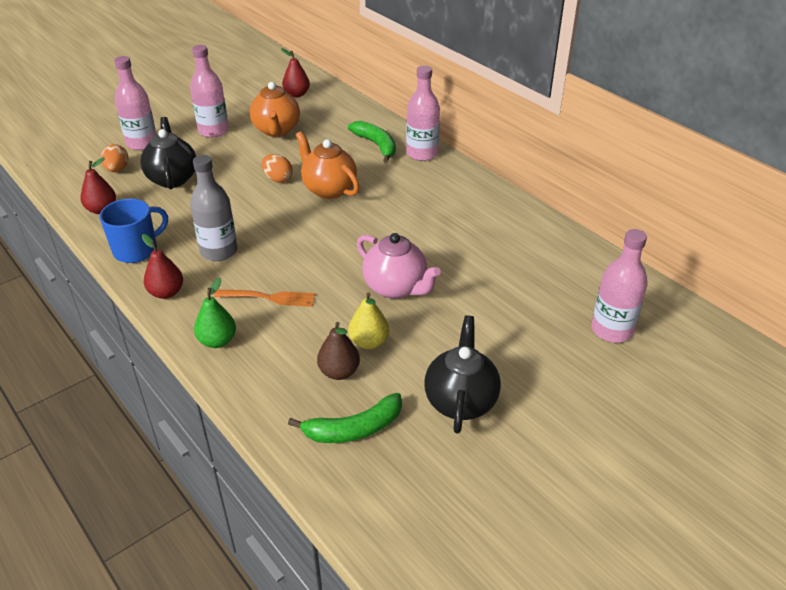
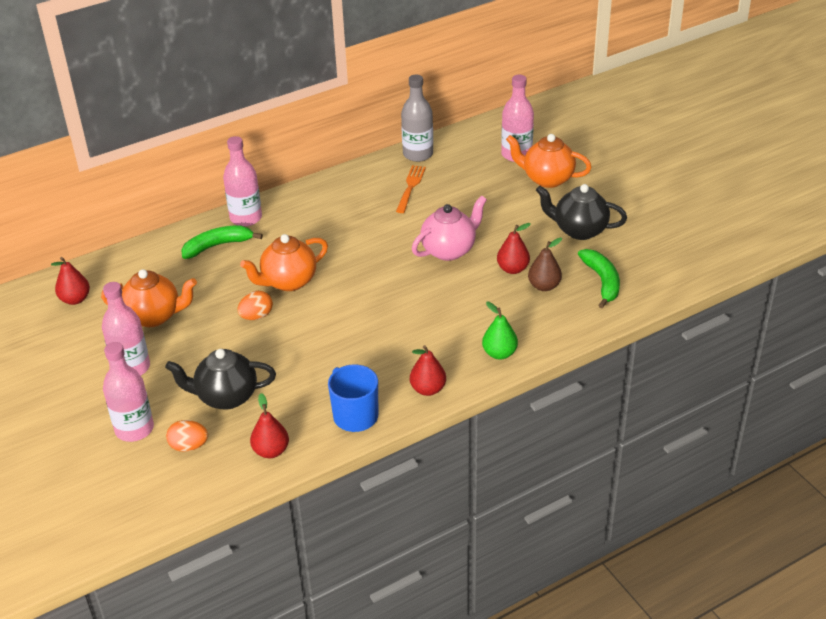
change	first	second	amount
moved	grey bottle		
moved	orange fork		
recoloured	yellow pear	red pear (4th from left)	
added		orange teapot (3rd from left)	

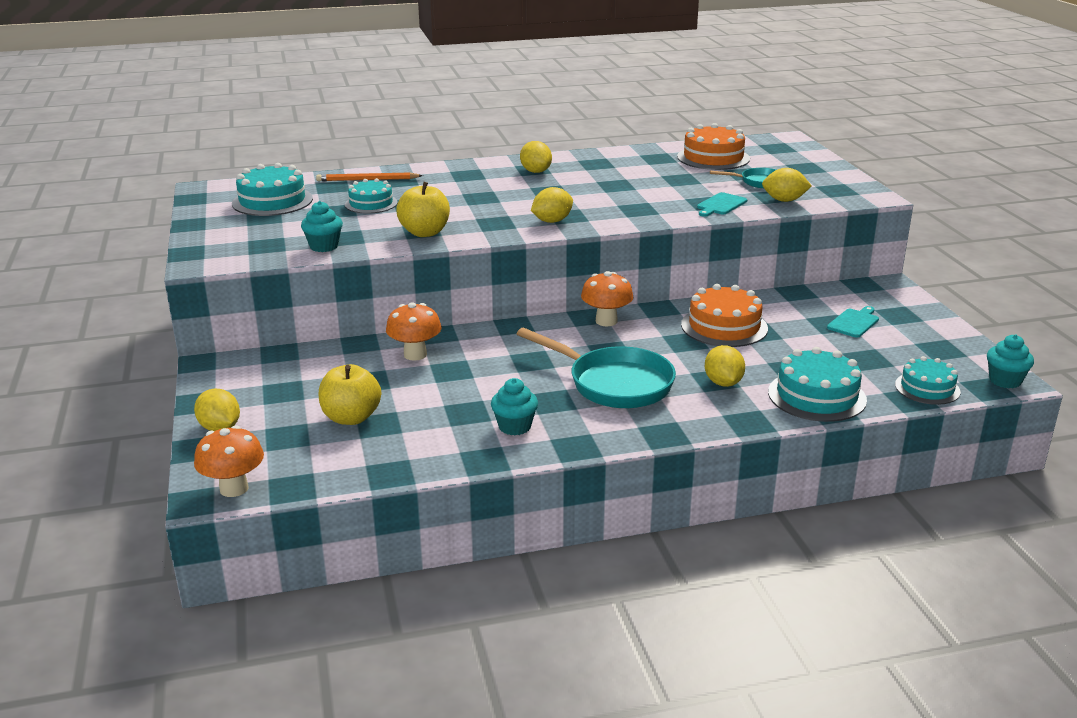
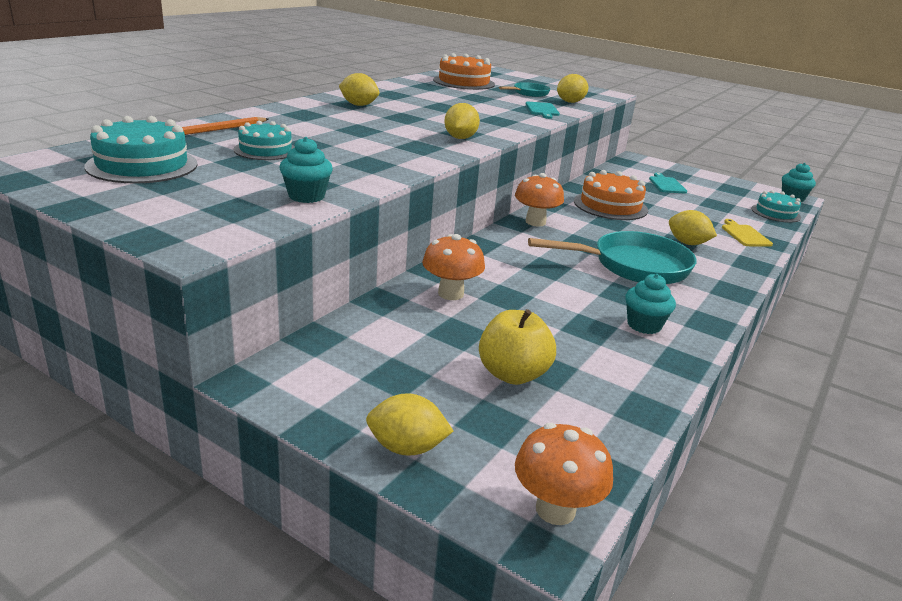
change	first	second	amount
removed	yellow apple (2nd from left)		
replaced	turquoise cake (3rd from left)	yellow cutting board	

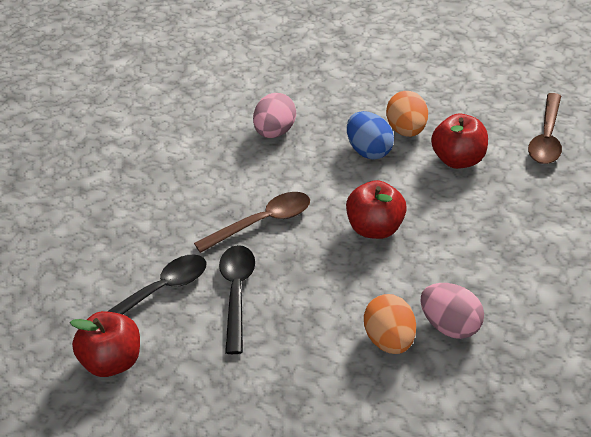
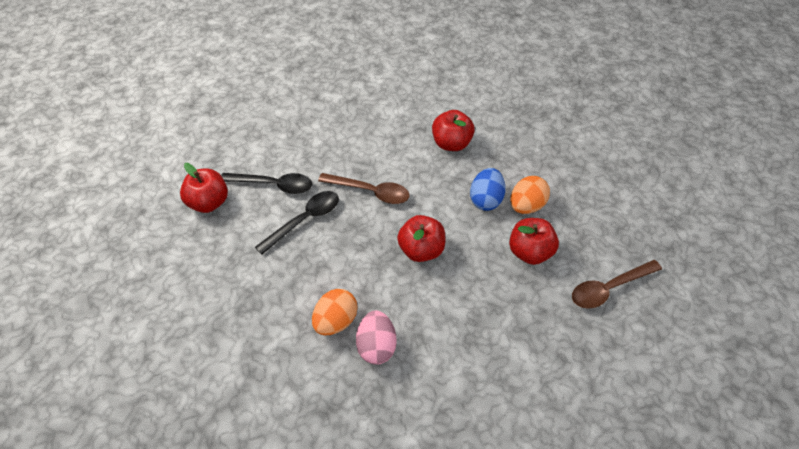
change	first	second	amount
replaced	pink egg (1st from left)	red apple (3rd from left)	

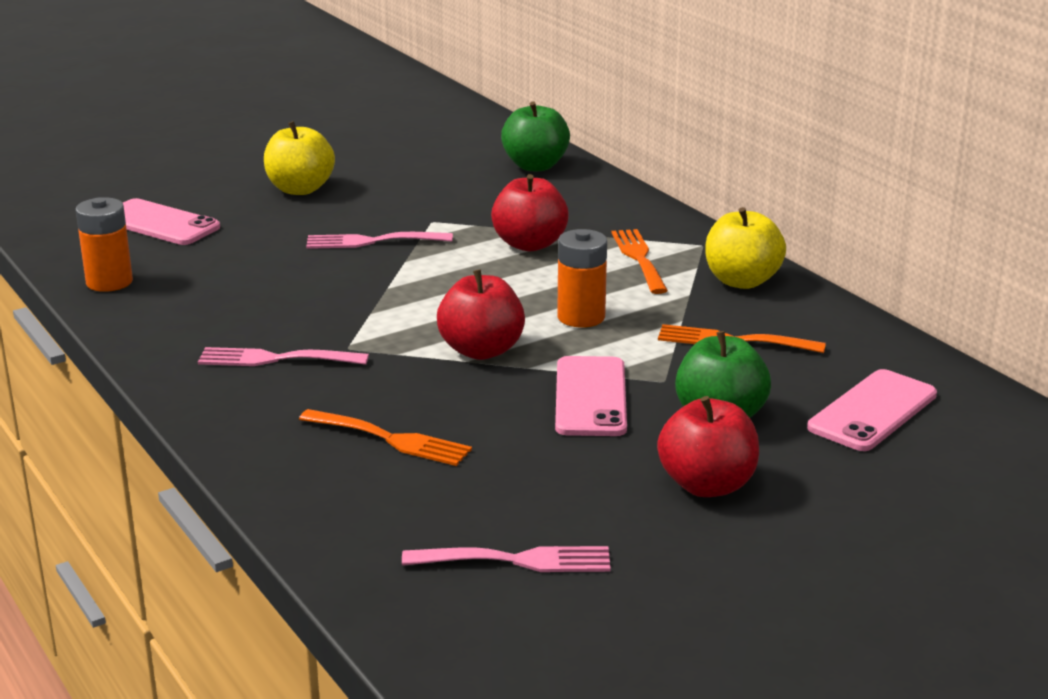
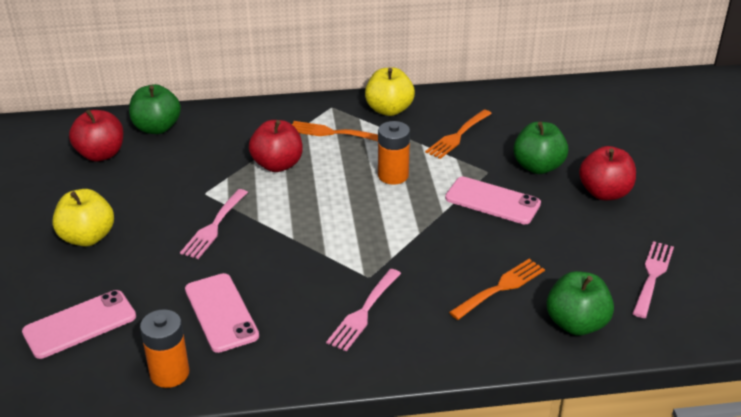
change	first	second	amount
moved	red apple (1st from left)		
moved	pink phone (3rd from left in the first image)	pink phone (2nd from left)	
added		green apple (3rd from left)	

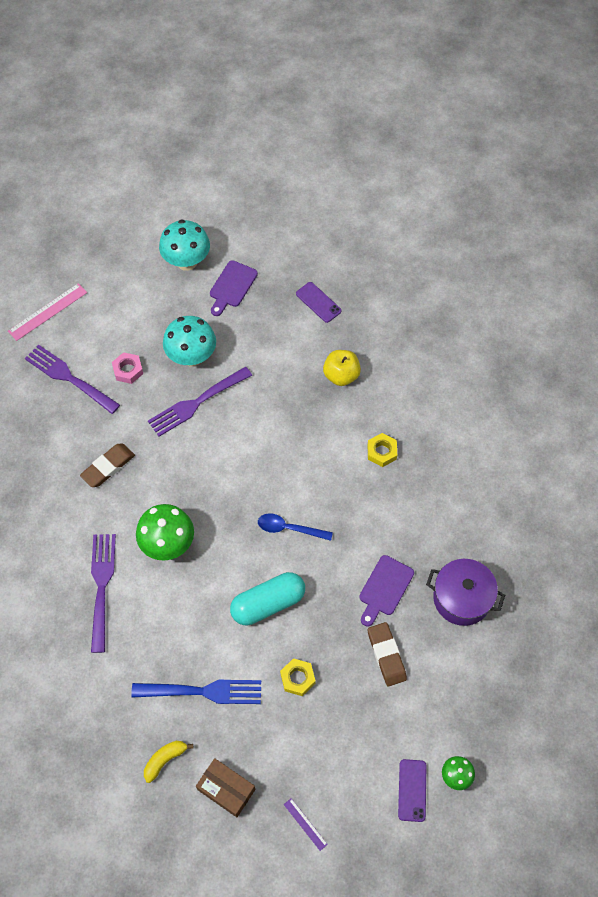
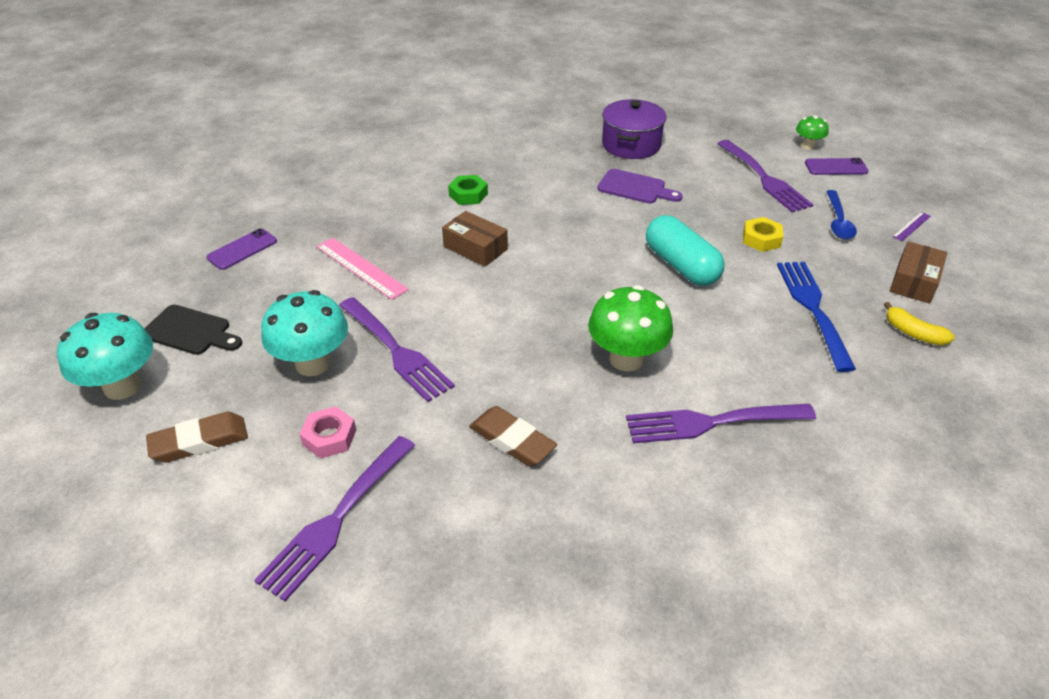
change	first	second	amount
moved	pink ruler		
recoloured	purple cutting board (1st from left)	black cutting board	
moved	blue spoon		
removed	yellow apple		
recoloured	yellow nut (2nd from left)	green nut	
moved	brown eraser (2nd from left in the first image)	brown eraser (1st from left)	
added		brown box (1st from left)	
added		purple fork (4th from left)	

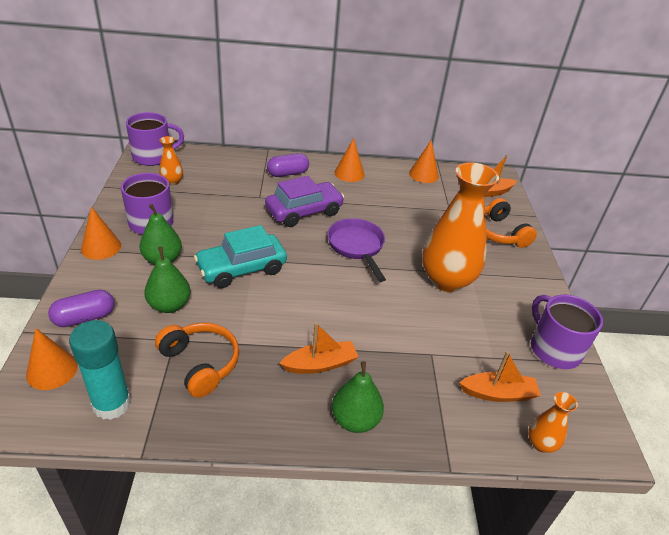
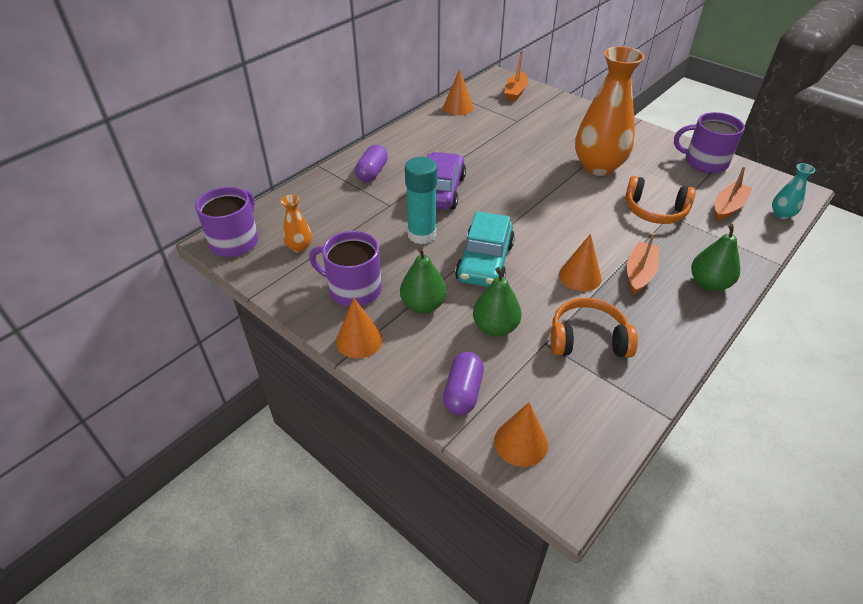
change	first	second	amount
moved	turquoise glue stick		
removed	purple pan		
moved	orange cone (3rd from left in the first image)	orange cone (4th from left)	
moved	orange headphones (2nd from left)		
recoloured	orange vase (3rd from left)	turquoise vase	

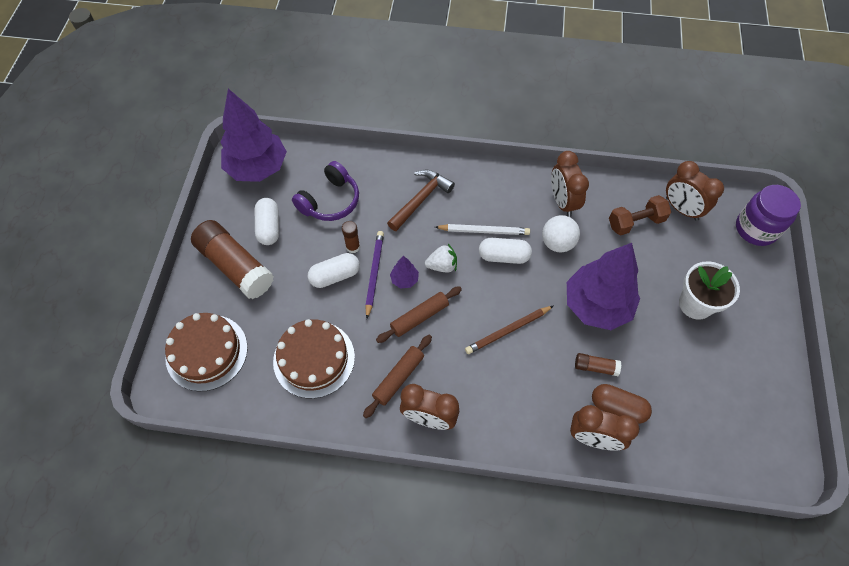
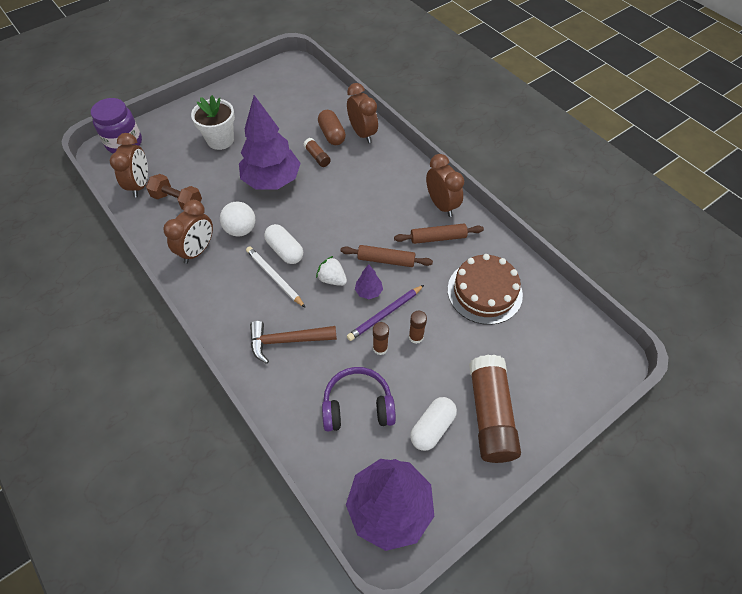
change	first	second	amount
removed	brown cake (1st from left)		
replaced	white capsule (2nd from left)	brown glue stick (3rd from left)	
removed	brown pencil		

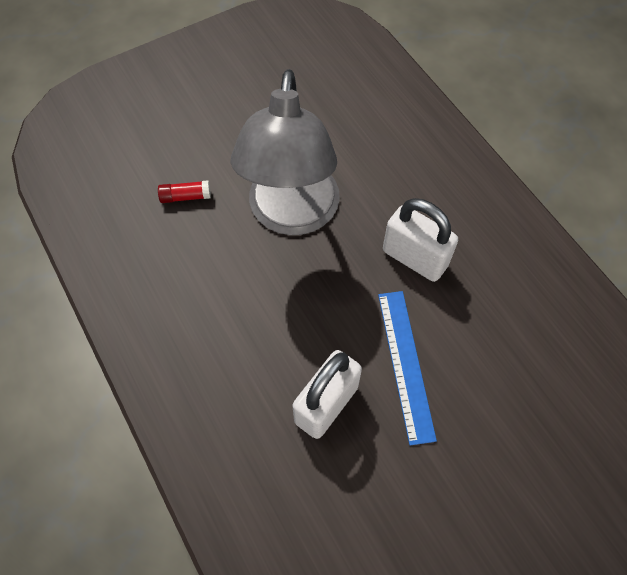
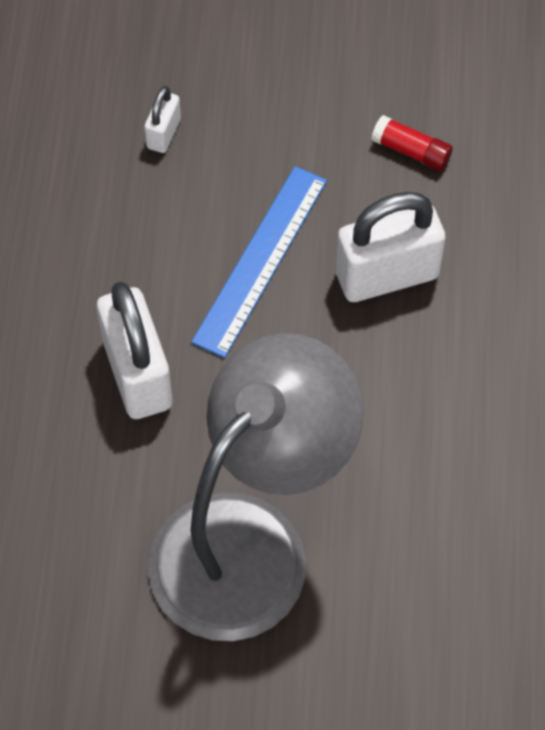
change	first	second	amount
moved	red glue stick		
added		white padlock (2nd from left)	

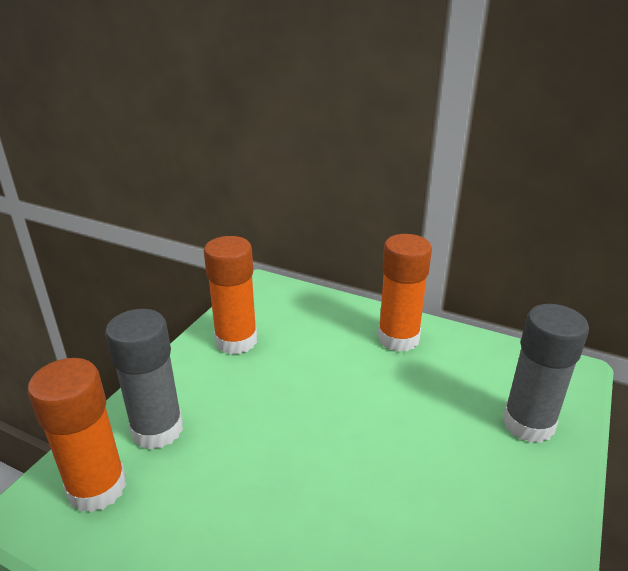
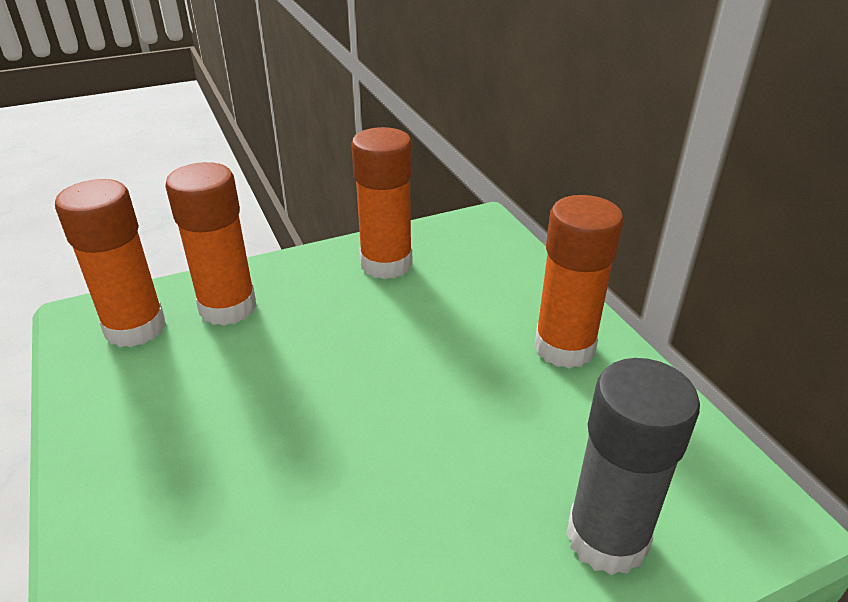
change	first	second	amount
recoloured	grey glue stick (1st from left)	orange glue stick (2nd from left)	

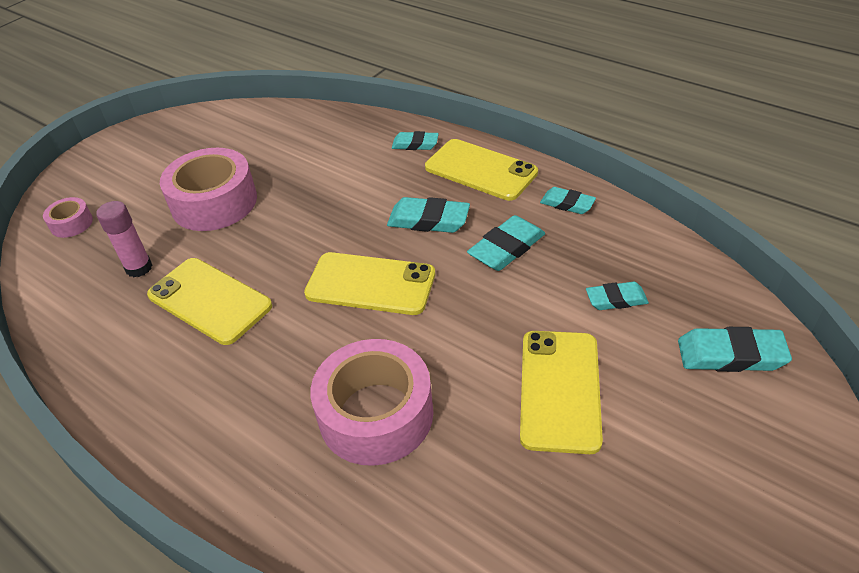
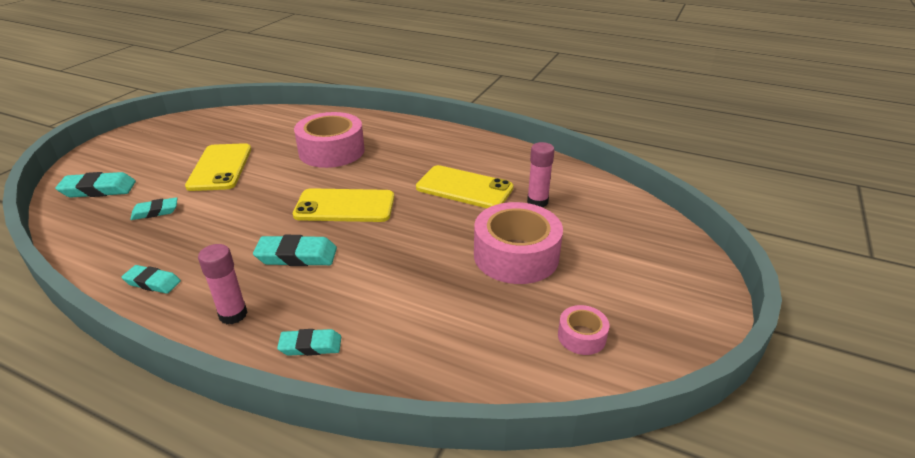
change	first	second	amount
moved	pink tape (1st from left in the first image)	pink tape (3rd from left)	
replaced	yellow phone (3rd from left)	pink glue stick (1st from left)	
removed	turquoise eraser (3rd from left)		

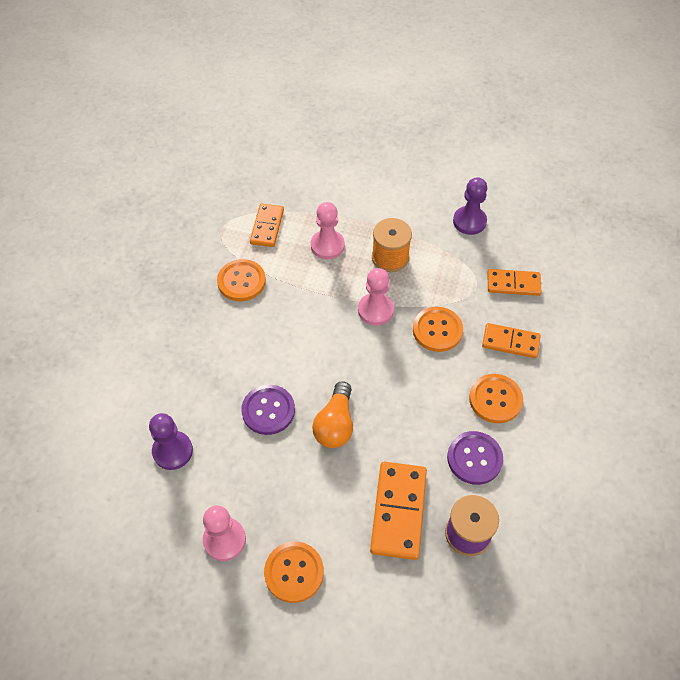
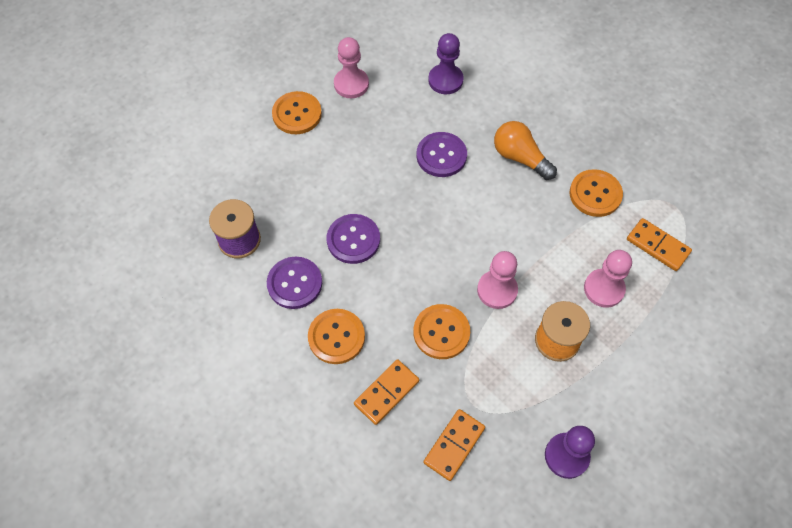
change	first	second	amount
moved	orange light bulb		
removed	orange domino (2nd from left)		
added		purple button (2nd from left)	

